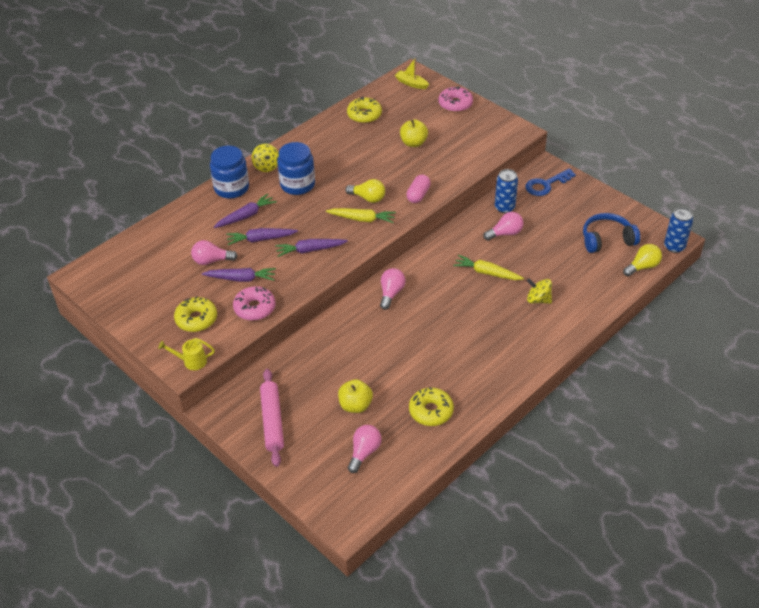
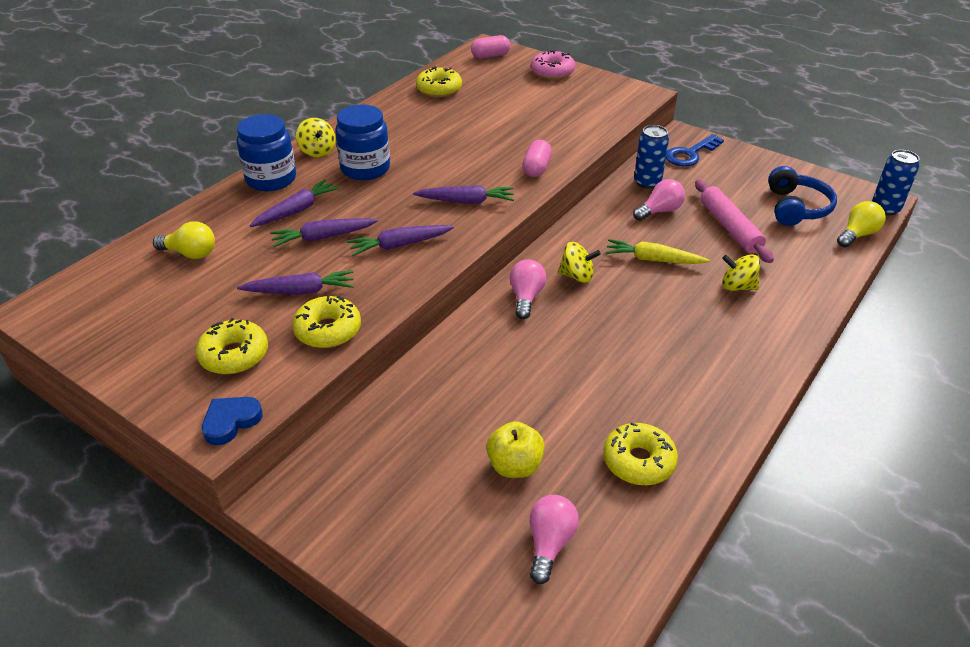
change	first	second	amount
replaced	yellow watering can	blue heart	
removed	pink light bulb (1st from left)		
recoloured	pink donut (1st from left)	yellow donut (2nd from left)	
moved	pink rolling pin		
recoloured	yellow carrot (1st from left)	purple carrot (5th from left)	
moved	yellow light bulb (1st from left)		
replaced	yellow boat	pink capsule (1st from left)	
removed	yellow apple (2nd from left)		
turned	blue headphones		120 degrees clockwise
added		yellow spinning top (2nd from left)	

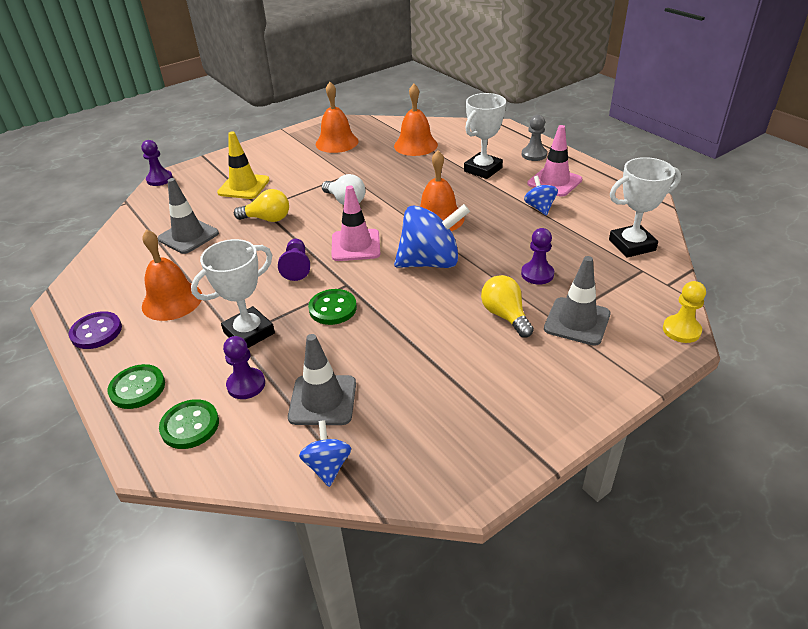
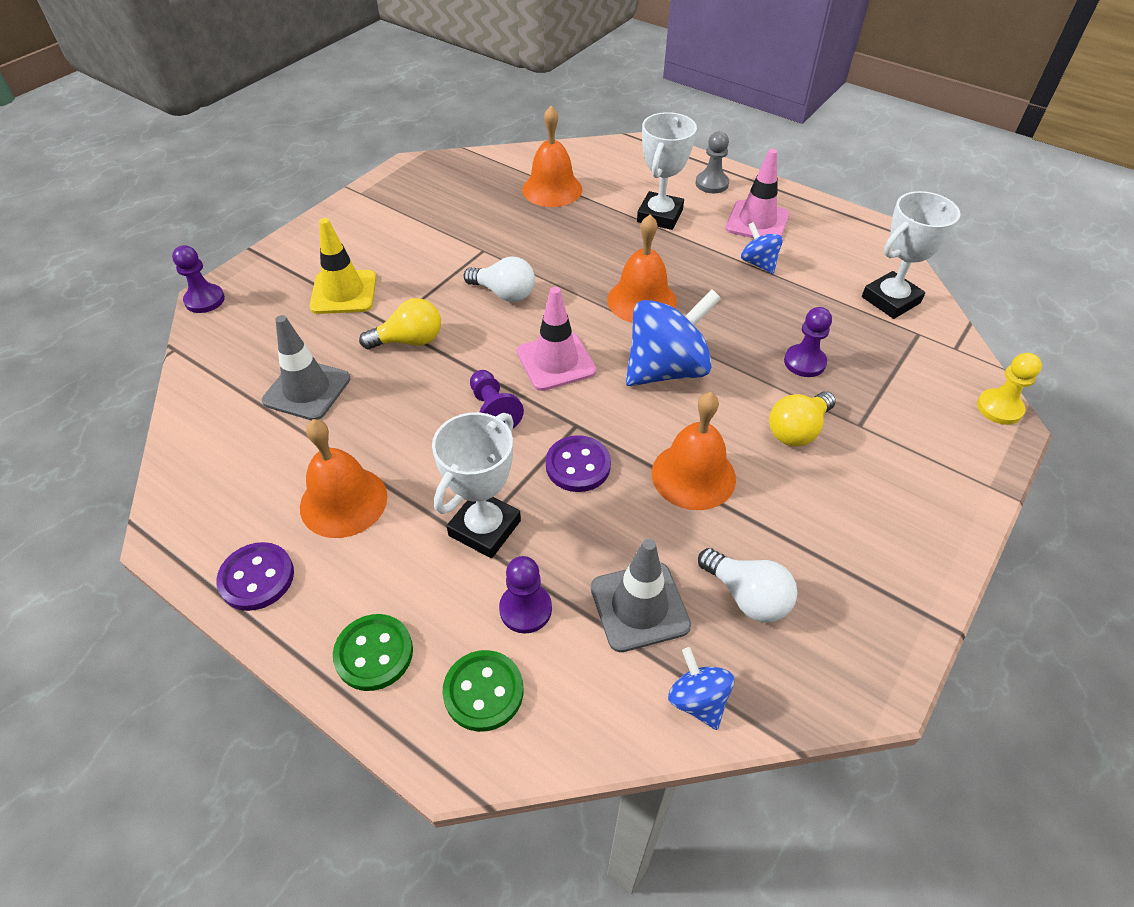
change	first	second	amount
recoloured	green button (3rd from left)	purple button (2nd from left)	
moved	orange bell (2nd from left in the first image)	orange bell (4th from left)	
turned	yellow light bulb (2nd from left)		90 degrees counterclockwise
removed	grey traffic cone (3rd from left)		
added		white light bulb (2nd from left)	

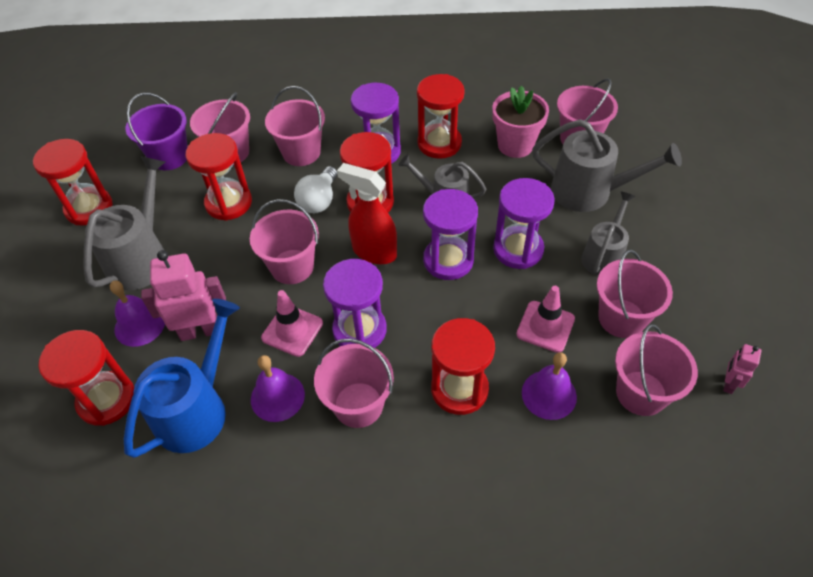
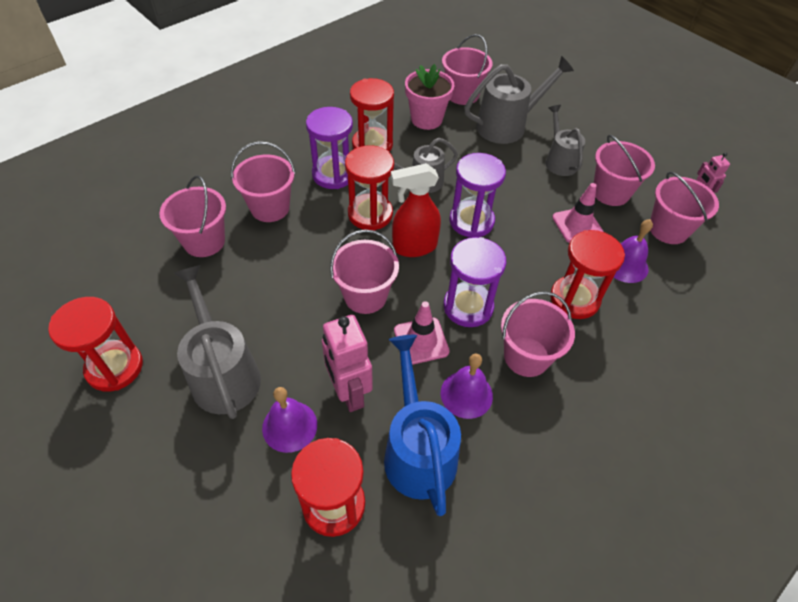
change	first	second	amount
removed	purple bucket		
turned	pink robot (1st from left)		60 degrees counterclockwise
removed	red hourglass (3rd from left)		
removed	white light bulb		
removed	purple hourglass (4th from left)		

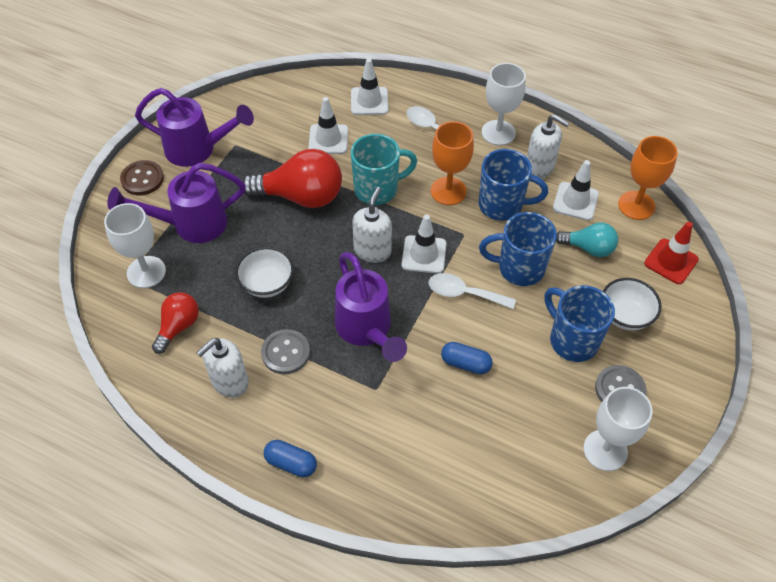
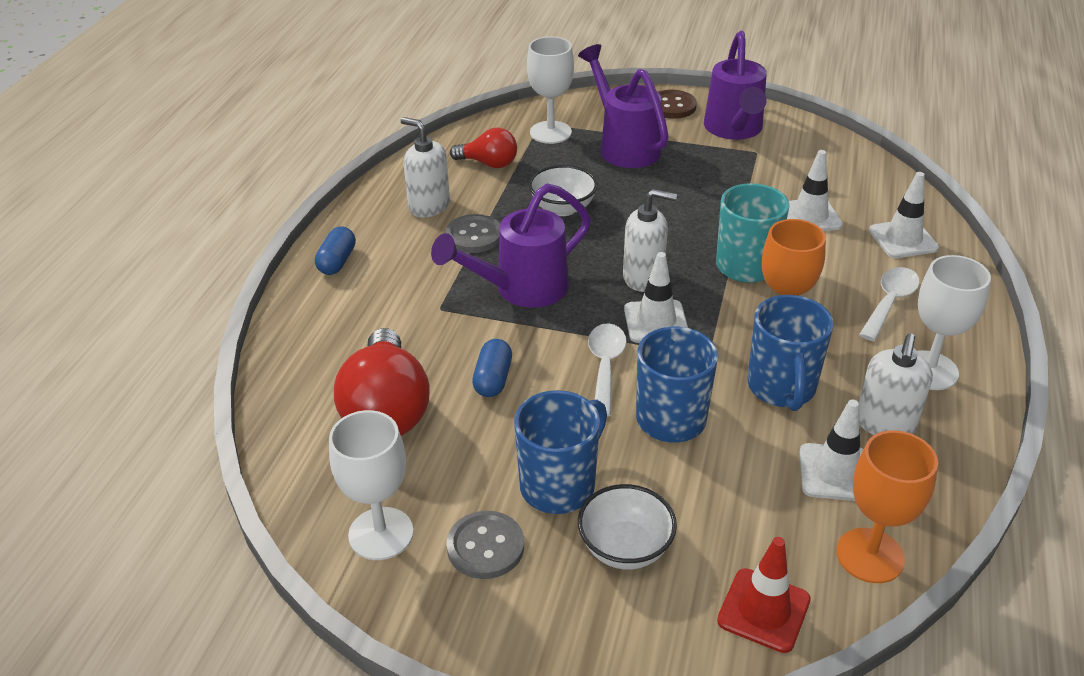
change	first	second	amount
moved	red light bulb (2nd from left in the first image)	red light bulb (1st from left)	
removed	turquoise light bulb		

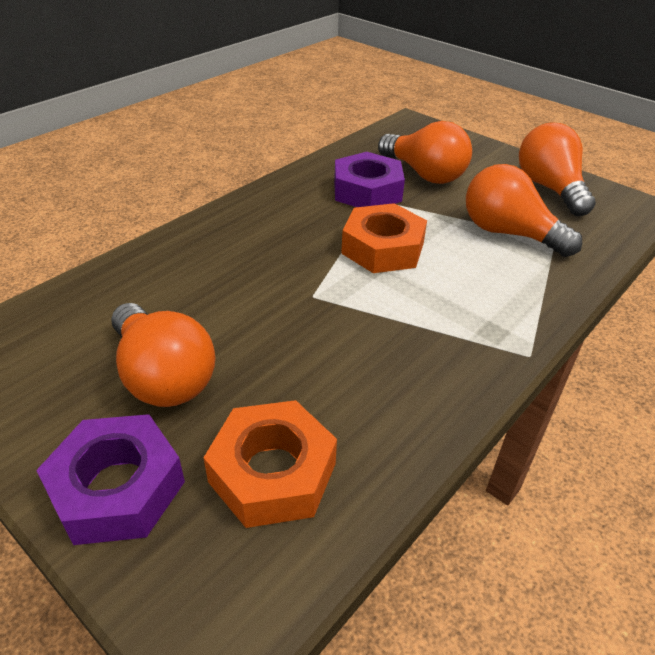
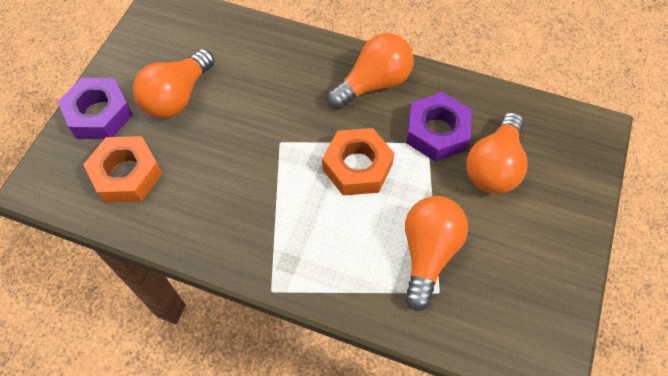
change	first	second	amount
moved	orange light bulb (4th from left in the first image)	orange light bulb (2nd from left)	

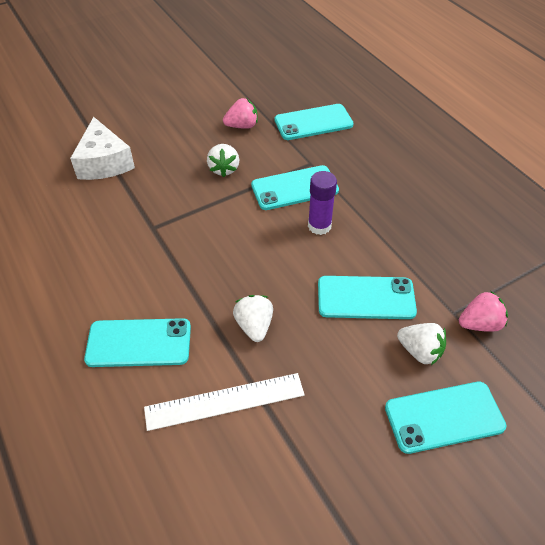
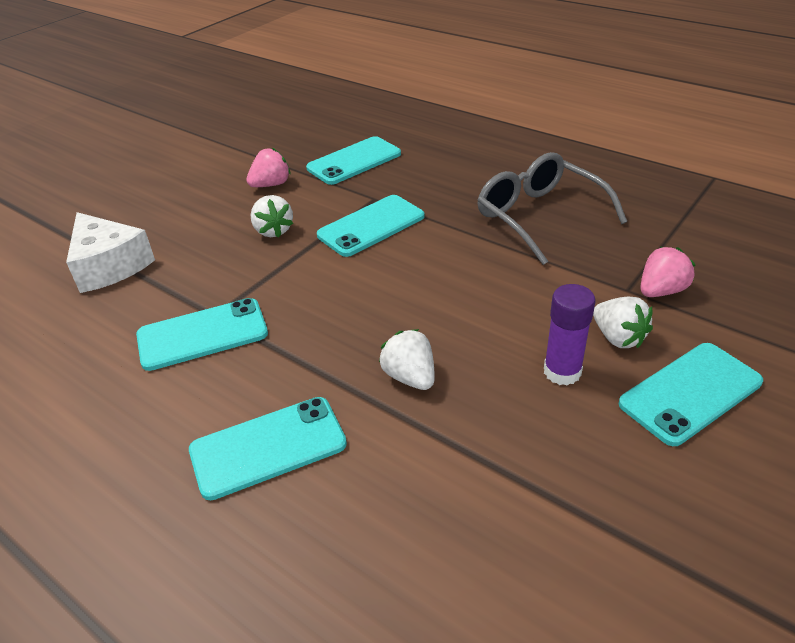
change	first	second	amount
removed	white ruler		
moved	purple glue stick		
moved	turquoise phone (4th from left in the first image)	turquoise phone (1st from left)	
turned	white strawberry (3rd from left)		45 degrees clockwise
added		grey glasses	

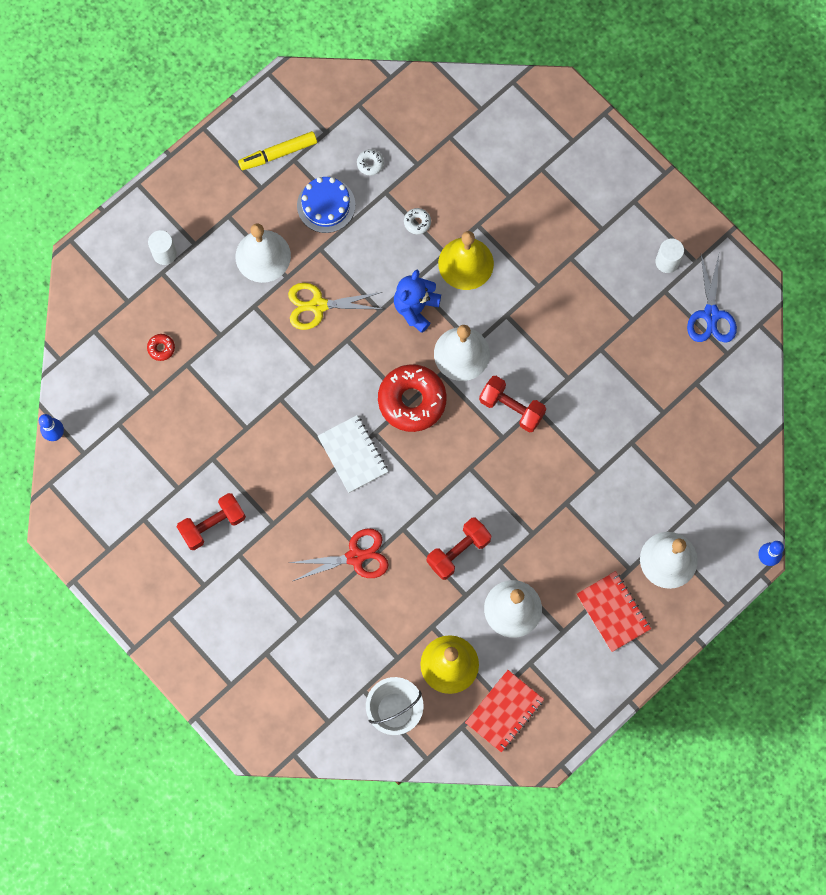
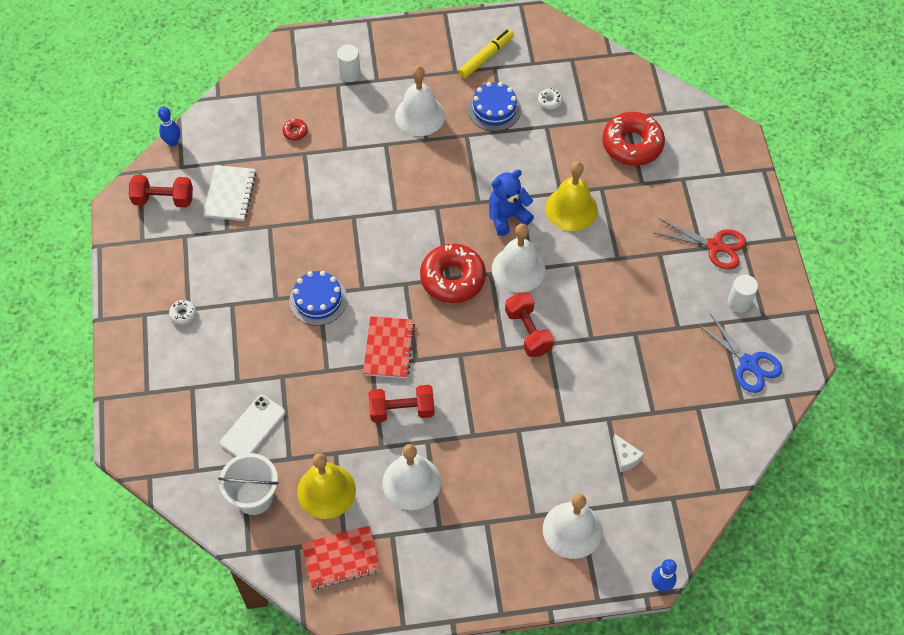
change	first	second	amount
moved	red dumbbell (1st from left)		
turned	yellow marker		120 degrees clockwise
removed	yellow scissors		
moved	red scissors		
moved	white notebook		
moved	white donut (2nd from left in the first image)	white donut (1st from left)	
moved	red notebook (2nd from left)		
turned	blue scissors		75 degrees counterclockwise
added		white phone	
added		blue cake (1st from left)	
added		red donut (3rd from left)	
added		white cheese	

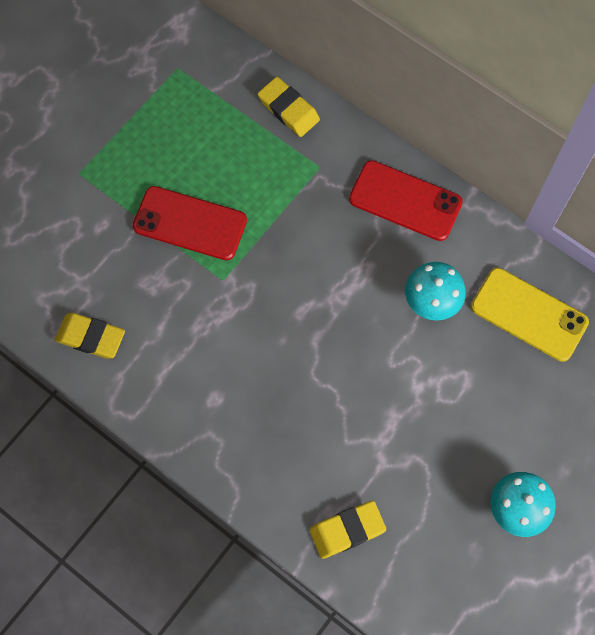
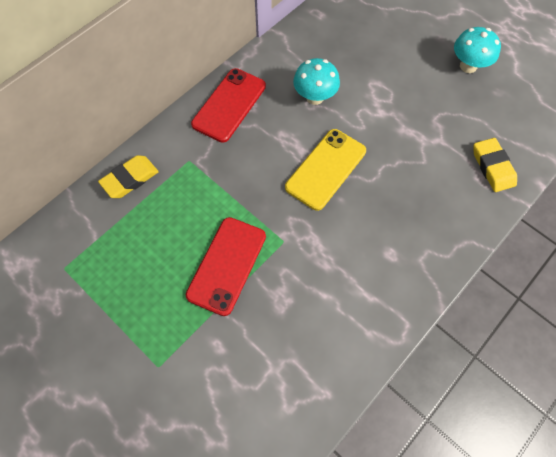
change	first	second	amount
removed	yellow eraser (1st from left)		
moved	yellow phone		

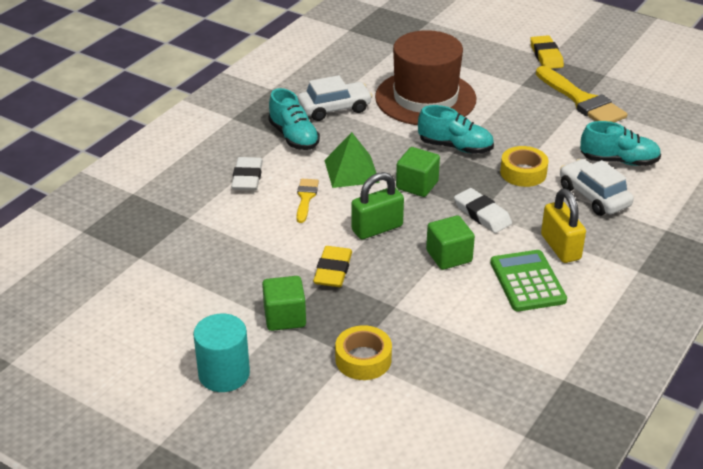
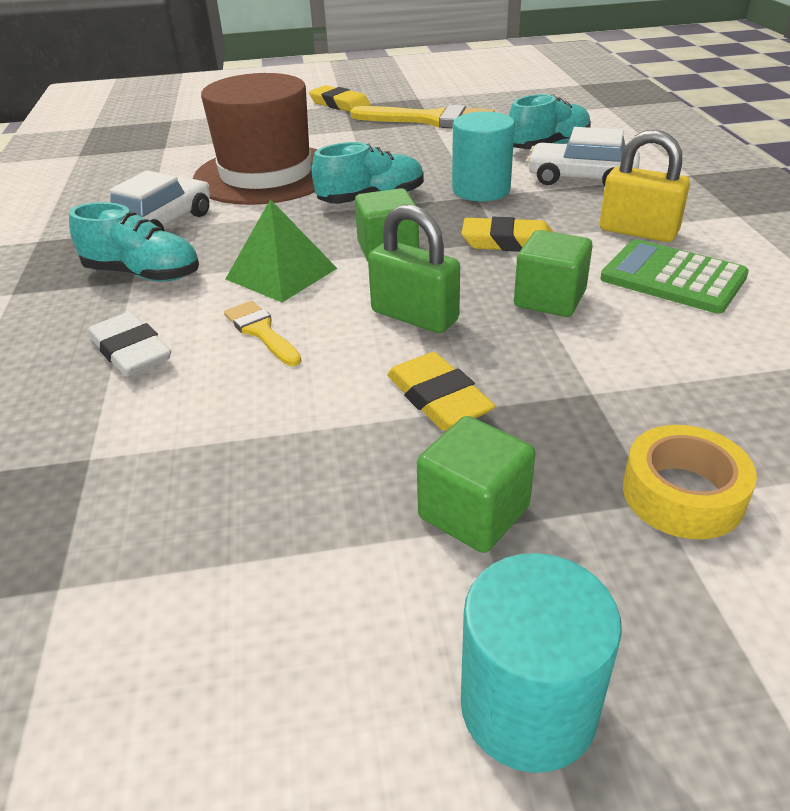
change	first	second	amount
turned	green padlock		75 degrees counterclockwise
recoloured	white eraser (2nd from left)	yellow eraser (3rd from left)	
replaced	yellow tape (2nd from left)	turquoise cylinder (1st from left)	

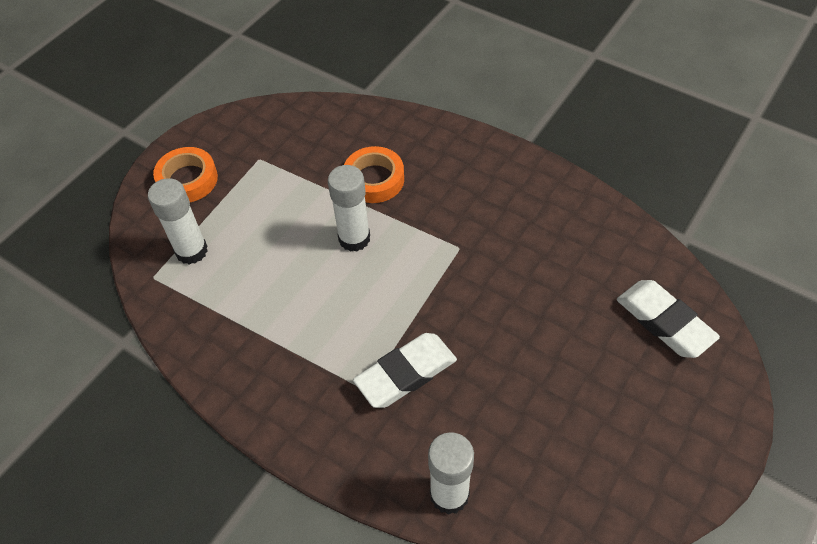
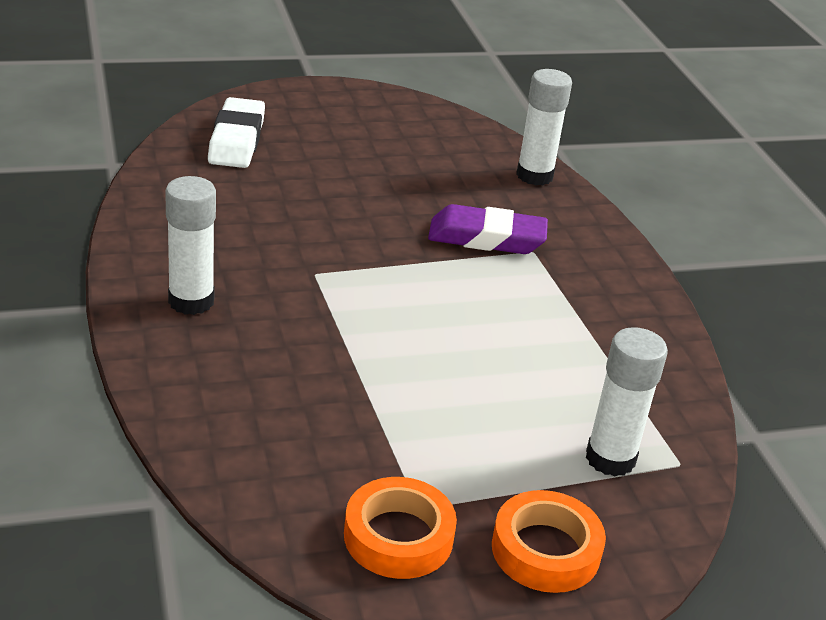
change	first	second	amount
moved	white glue stick (2nd from left in the first image)	white glue stick (1st from left)	
moved	orange tape (2nd from left in the first image)	orange tape (1st from left)	
recoloured	white eraser (1st from left)	purple eraser	

